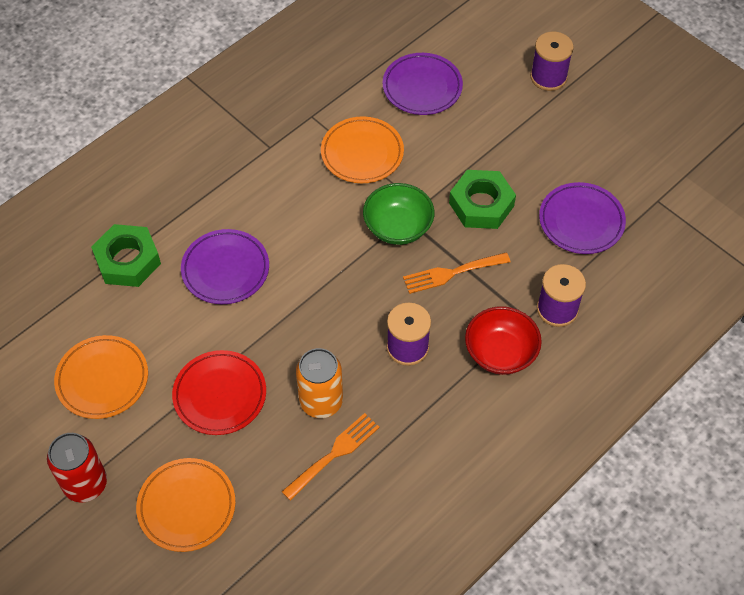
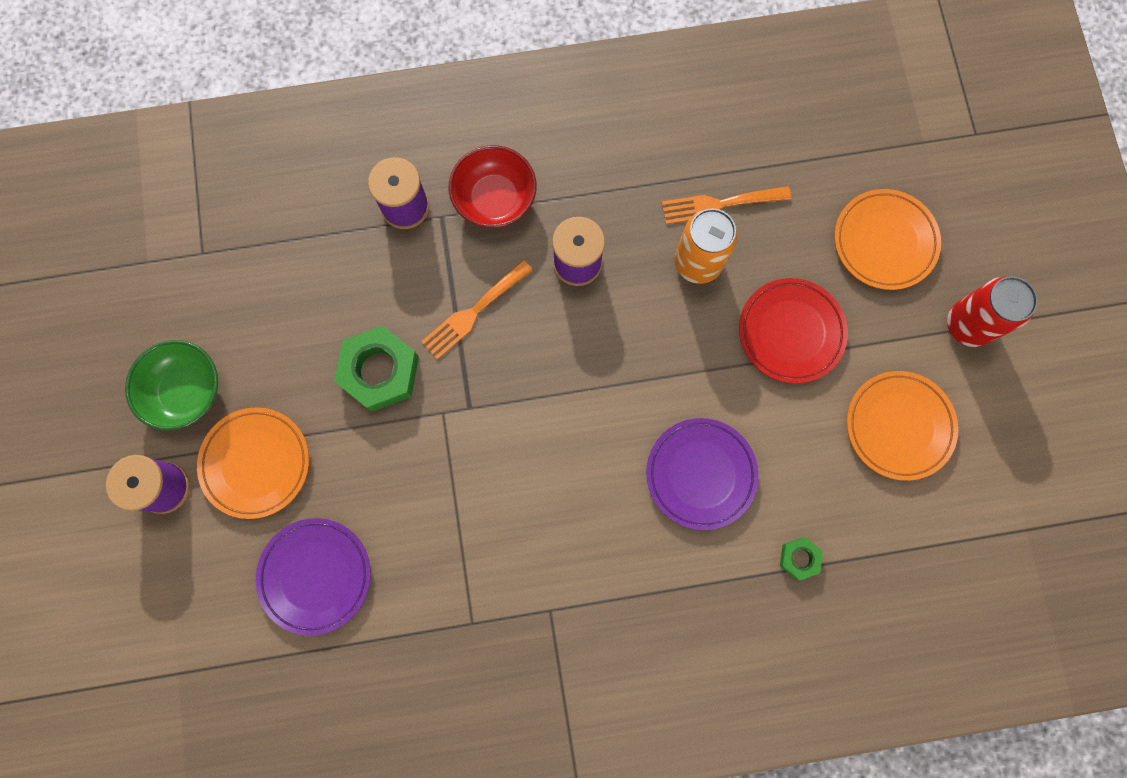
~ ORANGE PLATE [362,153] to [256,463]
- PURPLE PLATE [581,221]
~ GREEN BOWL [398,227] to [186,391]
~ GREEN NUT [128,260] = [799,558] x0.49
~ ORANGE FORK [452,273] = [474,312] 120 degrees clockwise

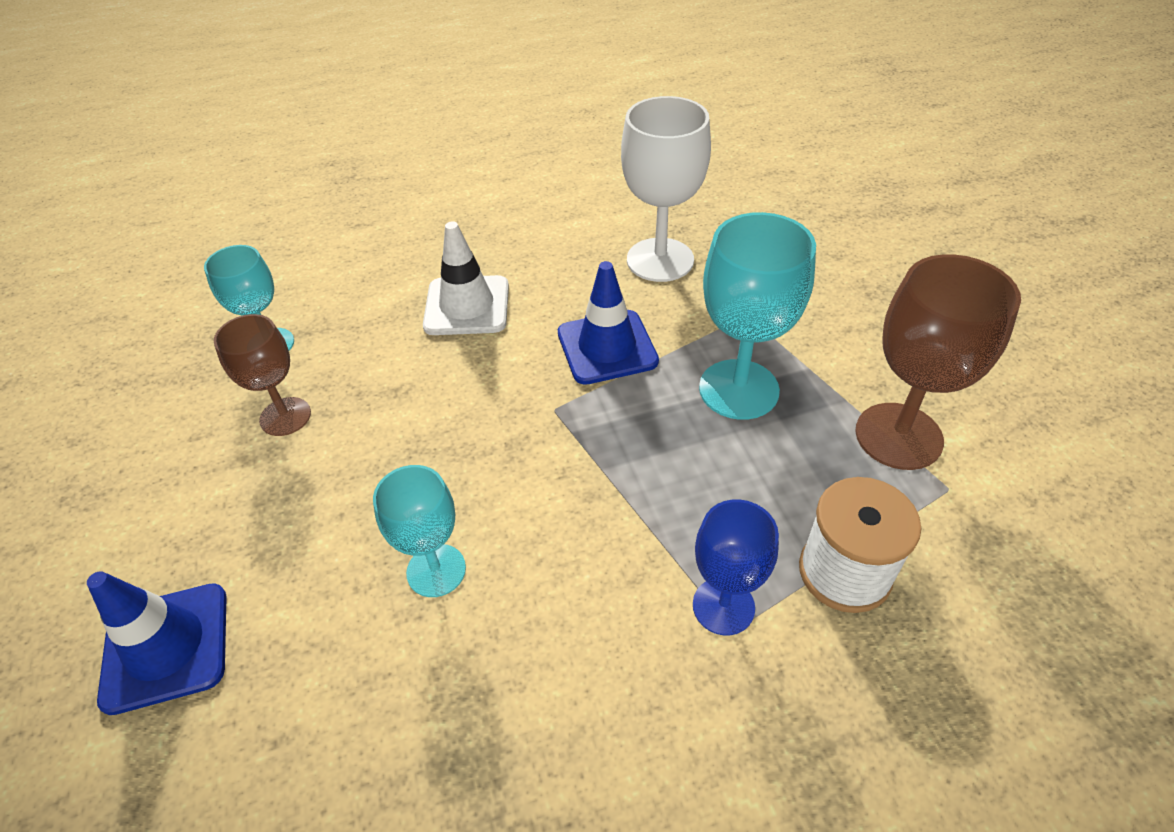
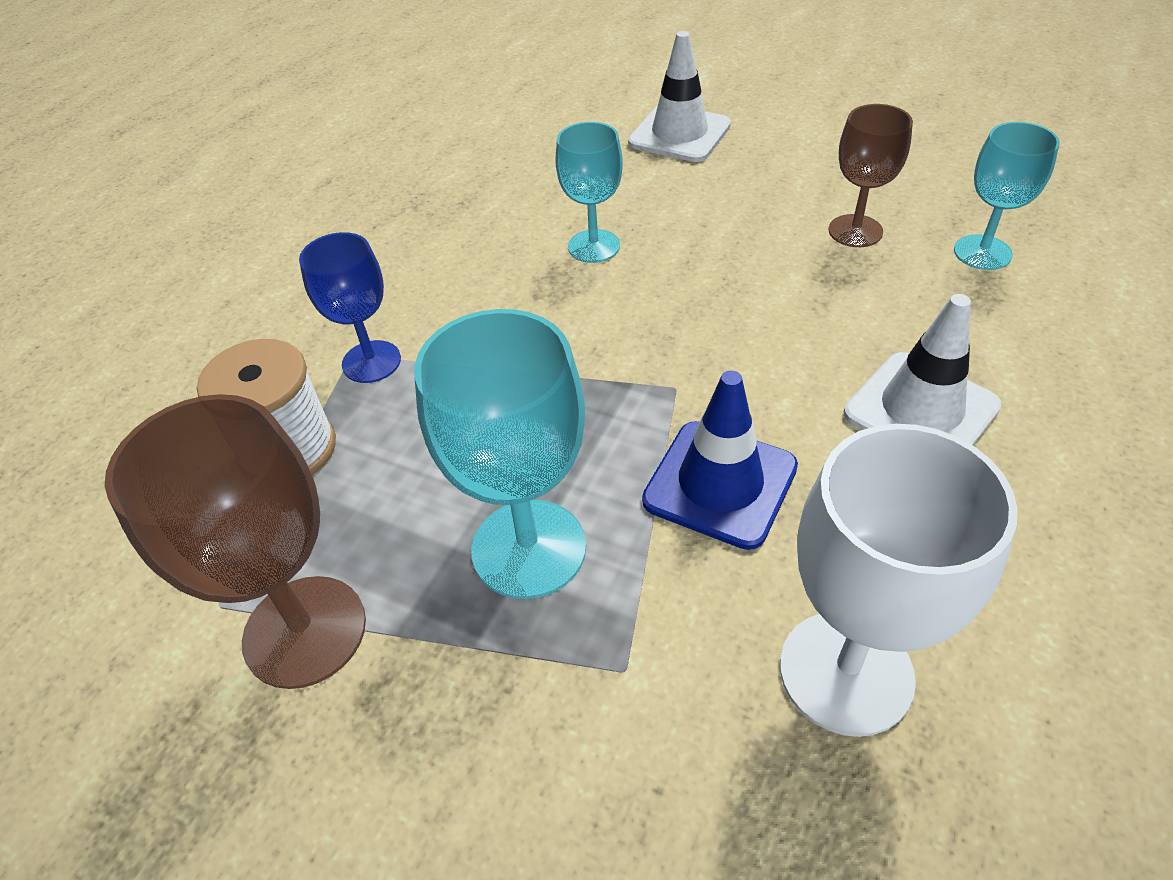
~ BLUE TRAFFIC CONE [166,647] to WHITE TRAFFIC CONE [679,134]

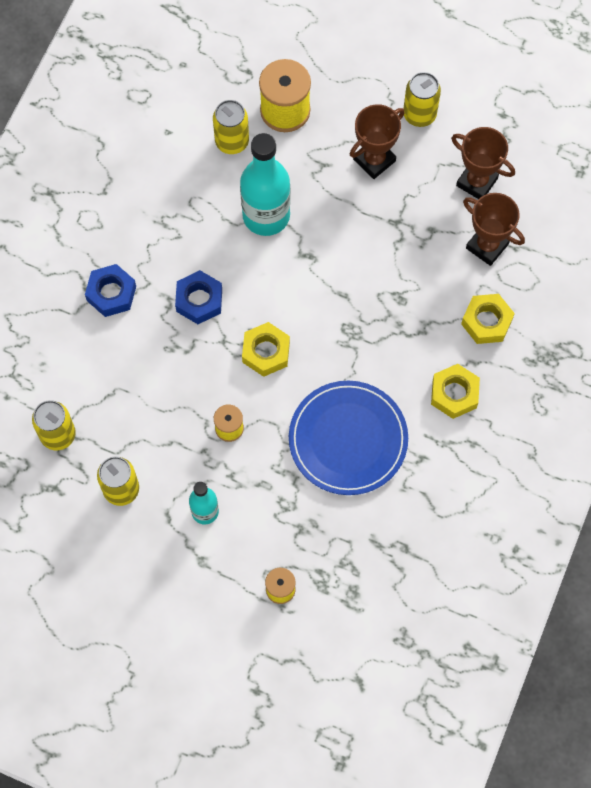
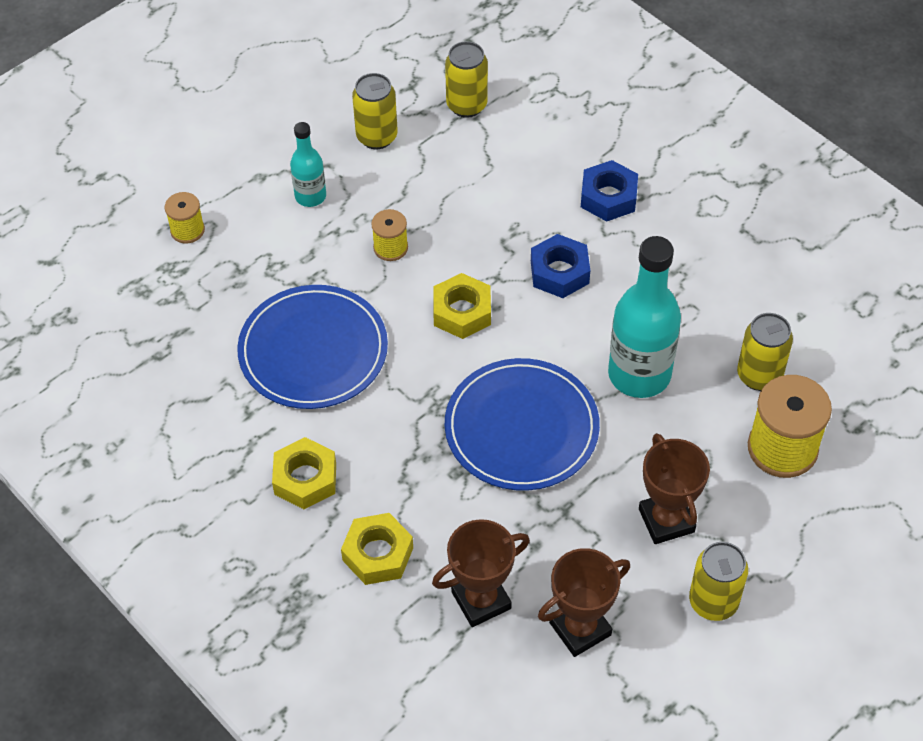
+ BLUE PLATE [521,428]

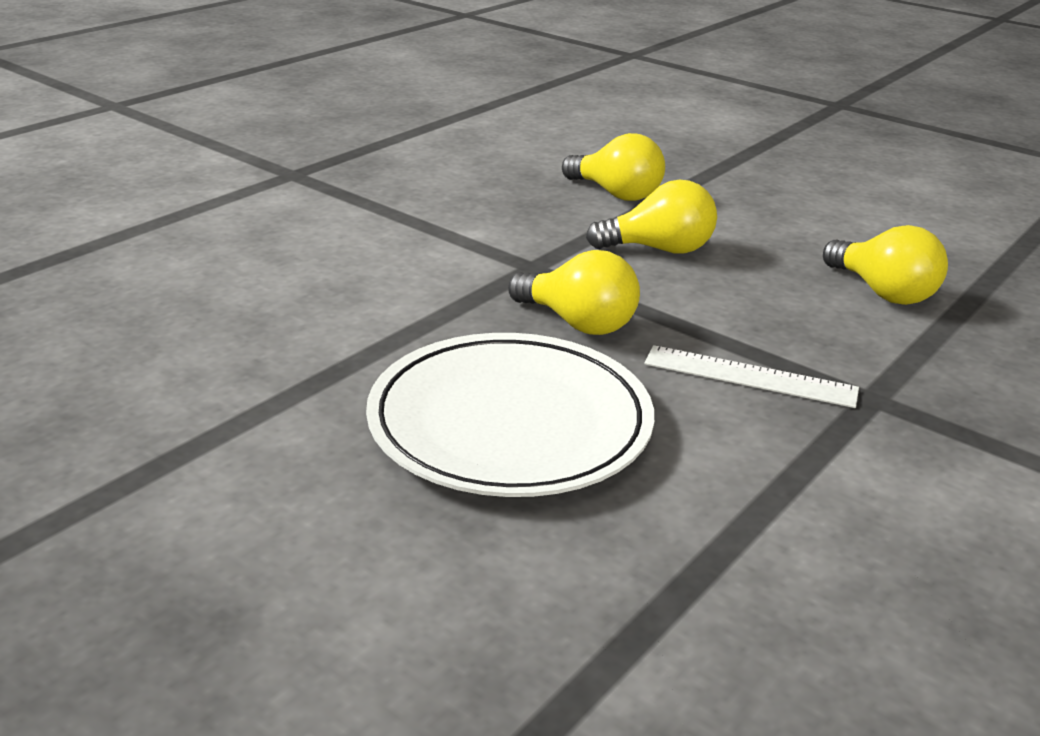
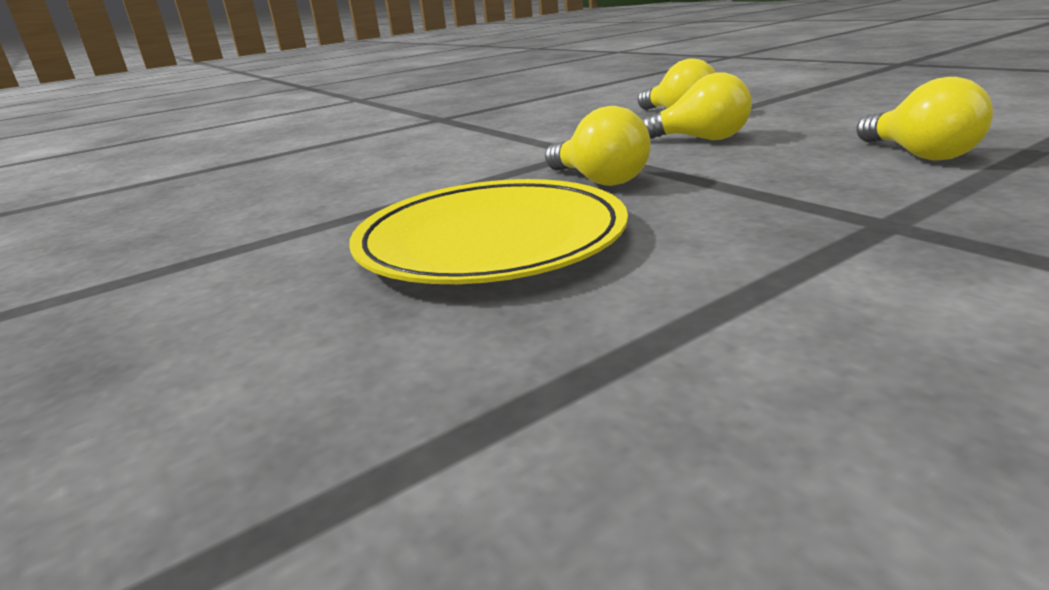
~ WHITE PLATE [510,423] to YELLOW PLATE [491,240]
- WHITE RULER [750,376]

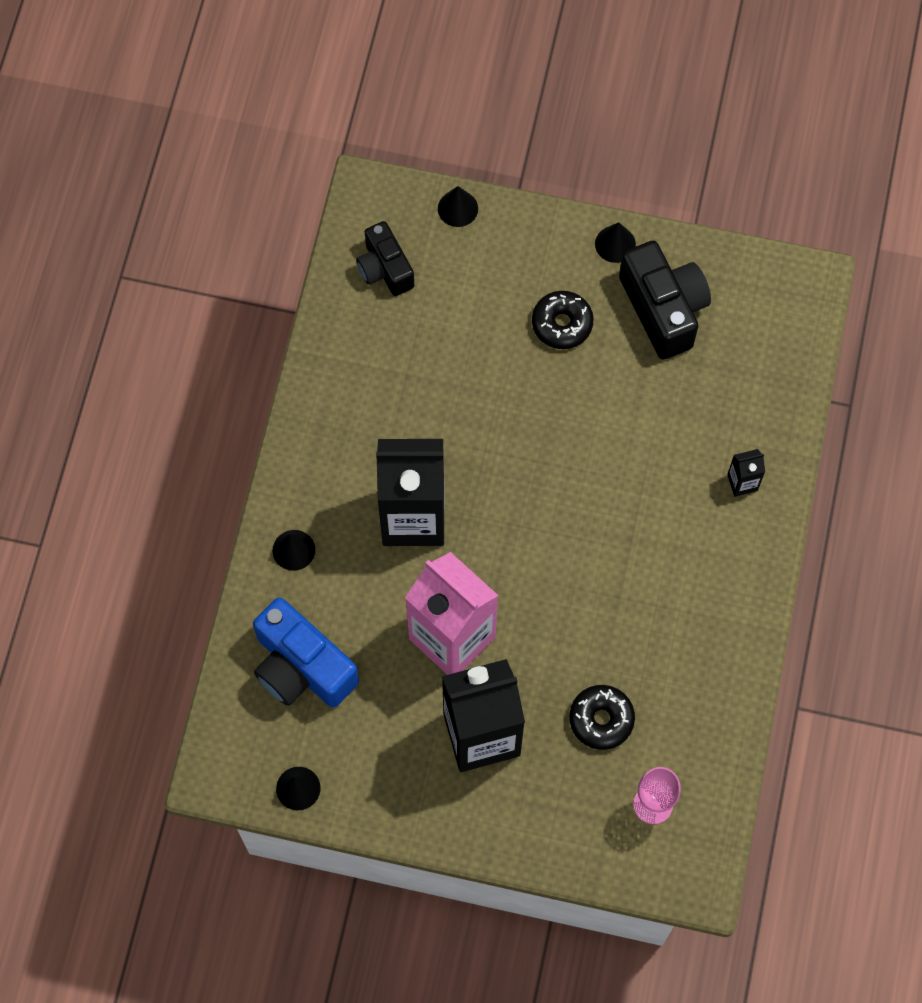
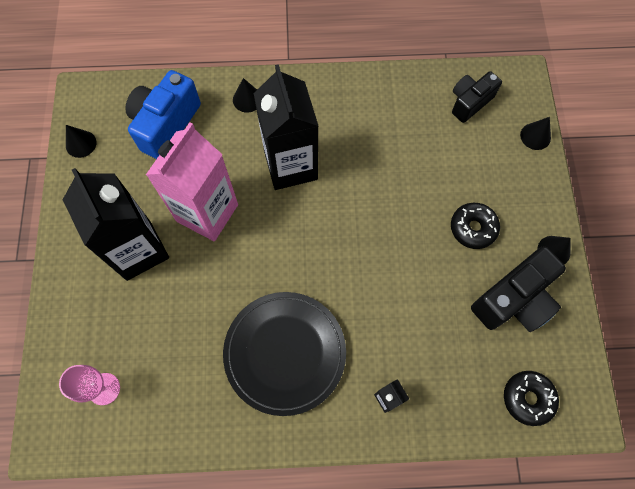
~ BLACK DONUT [601,719] to [527,398]
+ BLACK PLATE [285,353]

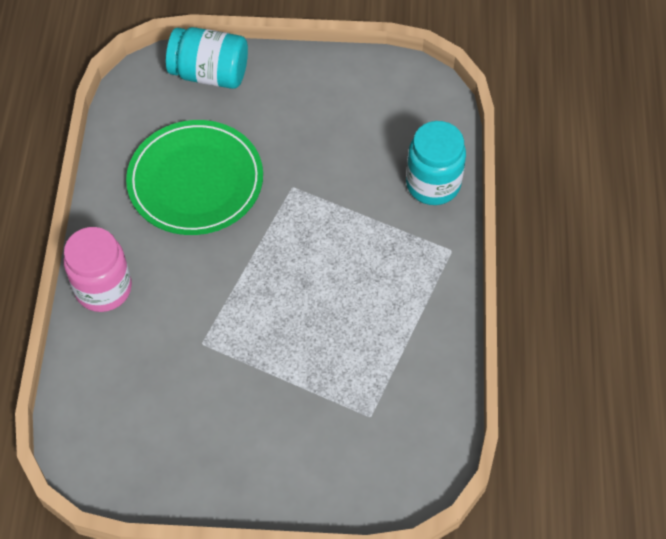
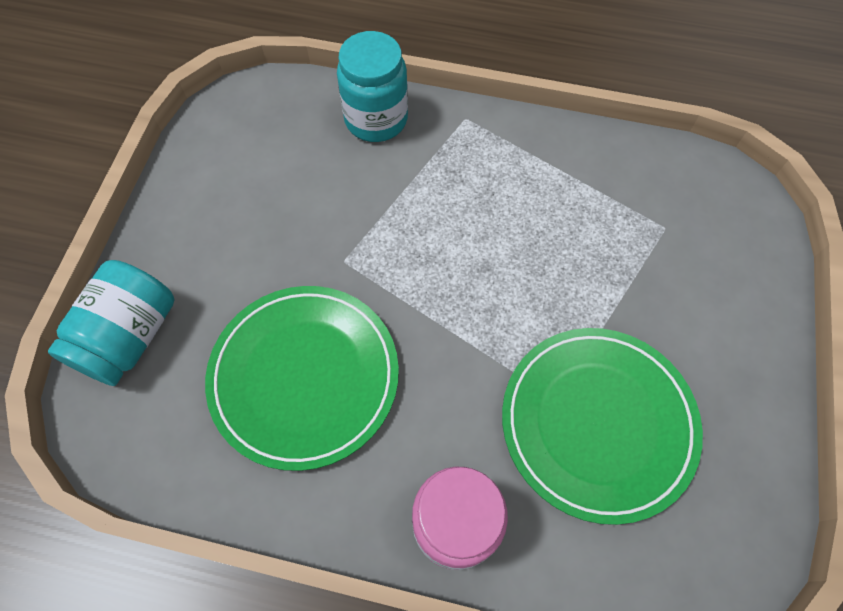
+ GREEN PLATE [598,423]

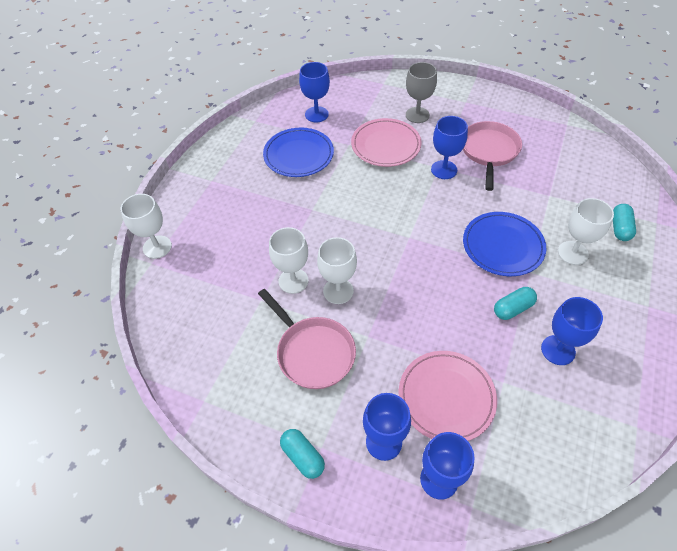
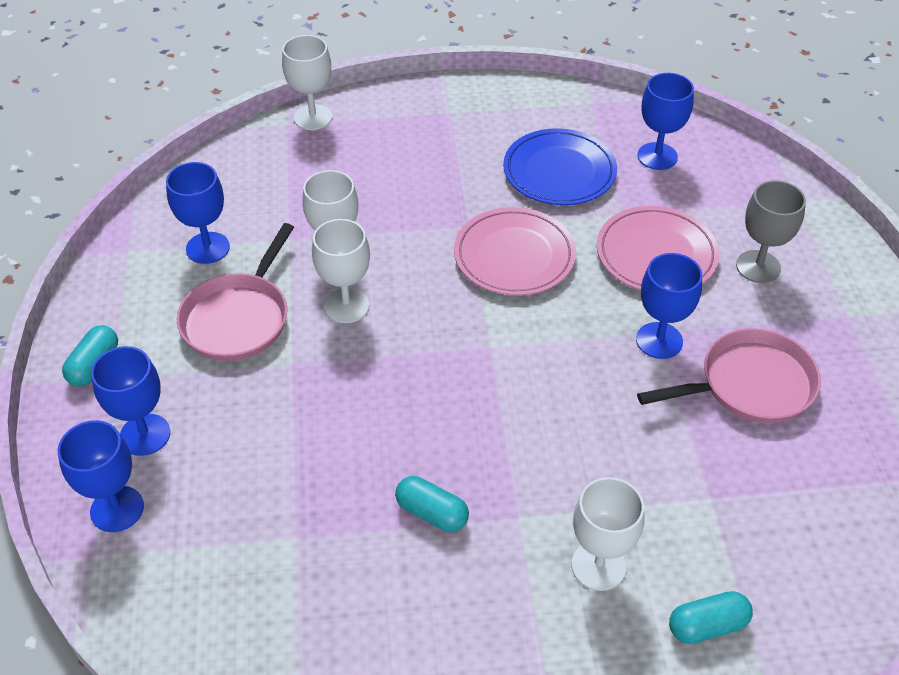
- BLUE PLATE [502,246]
~ BLUE GOBLET [558,350] to [208,248]
~ PINK PLATE [446,397] to [514,256]

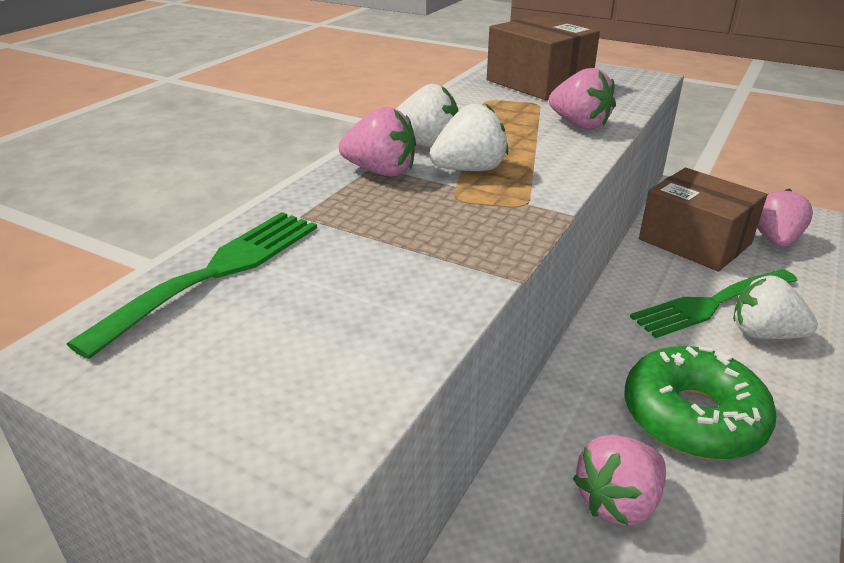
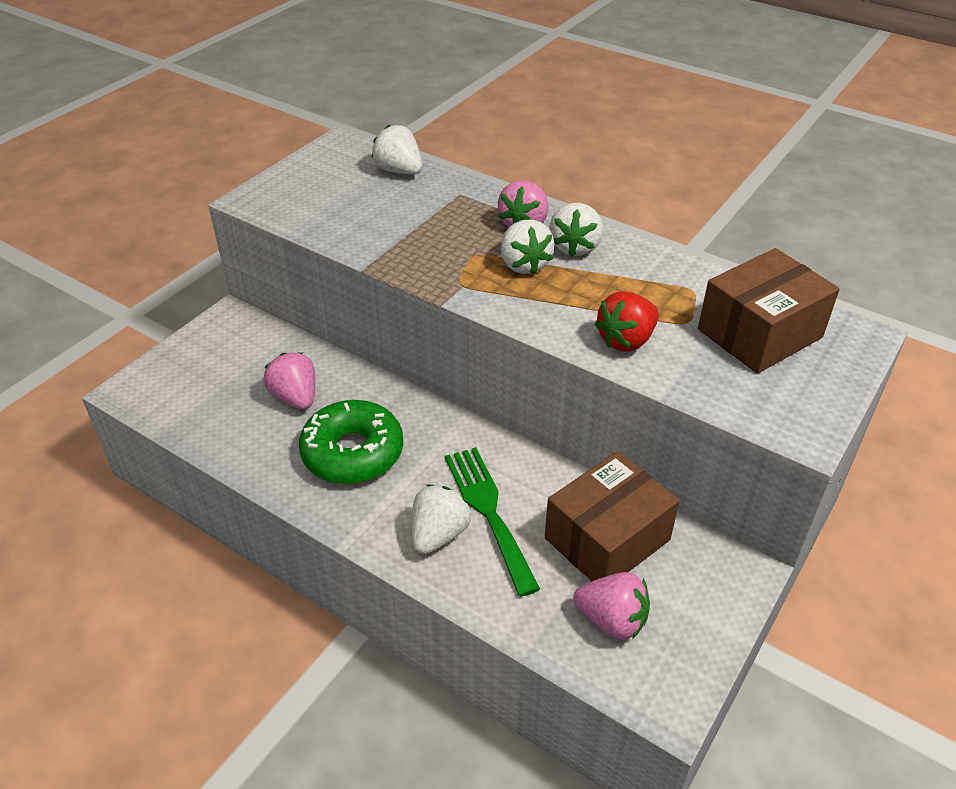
~ PINK STRAWBERRY [579,125] to RED STRAWBERRY [626,340]
~ GREEN FORK [217,272] to WHITE STRAWBERRY [399,171]

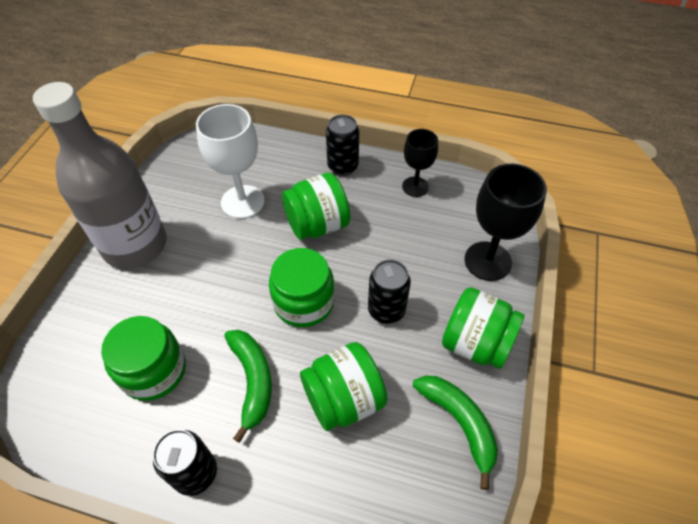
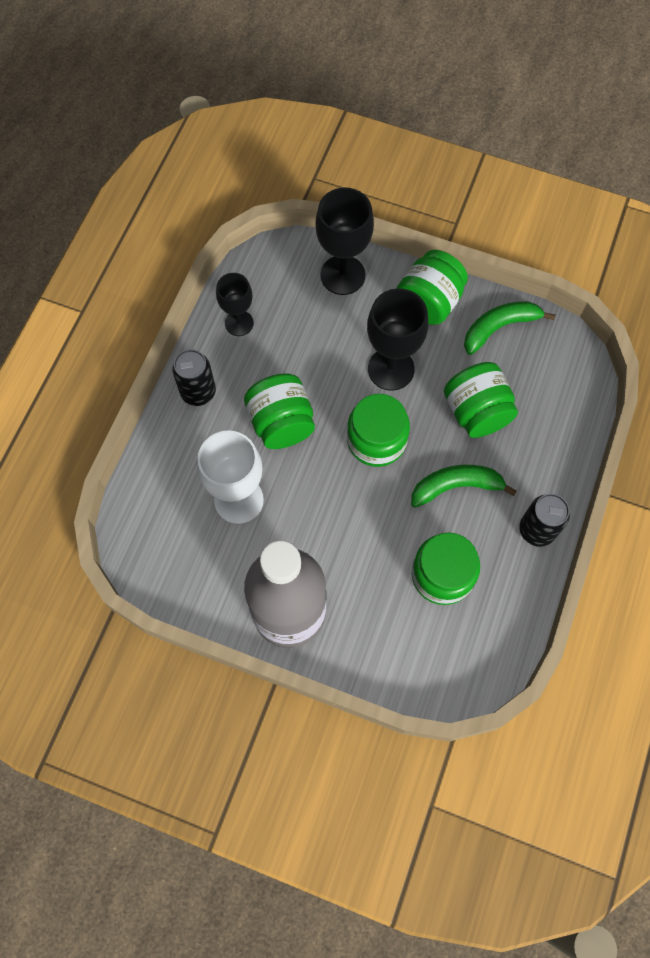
~ BLACK CAN [386,310] to BLACK GOBLET [391,369]

